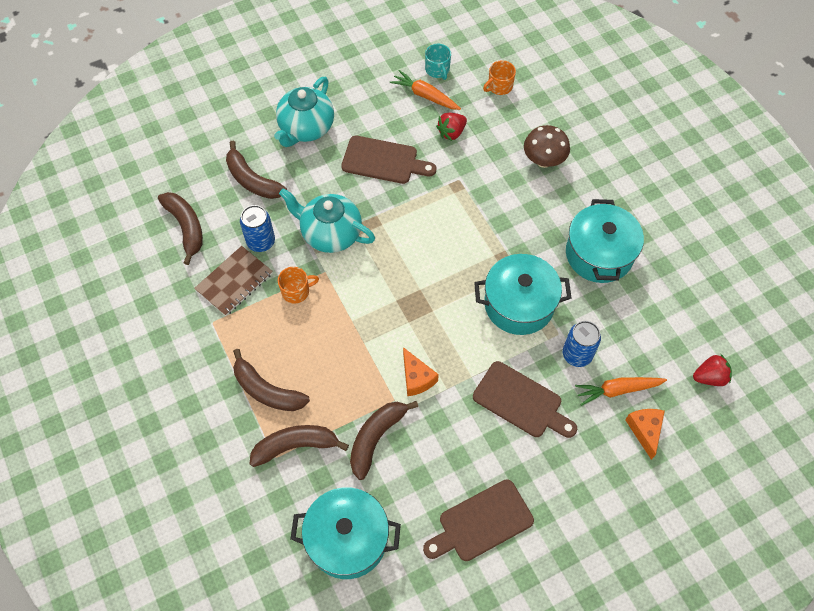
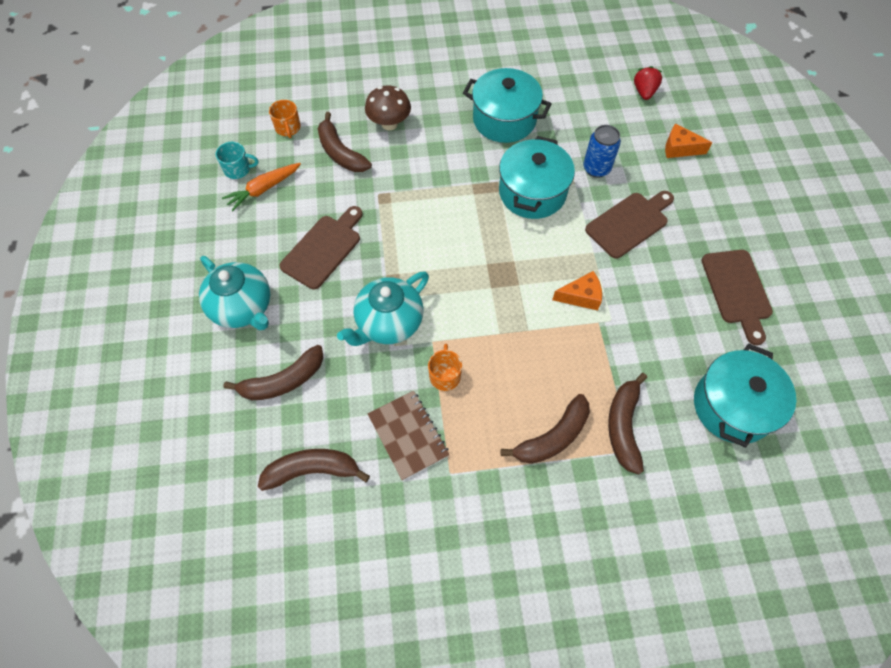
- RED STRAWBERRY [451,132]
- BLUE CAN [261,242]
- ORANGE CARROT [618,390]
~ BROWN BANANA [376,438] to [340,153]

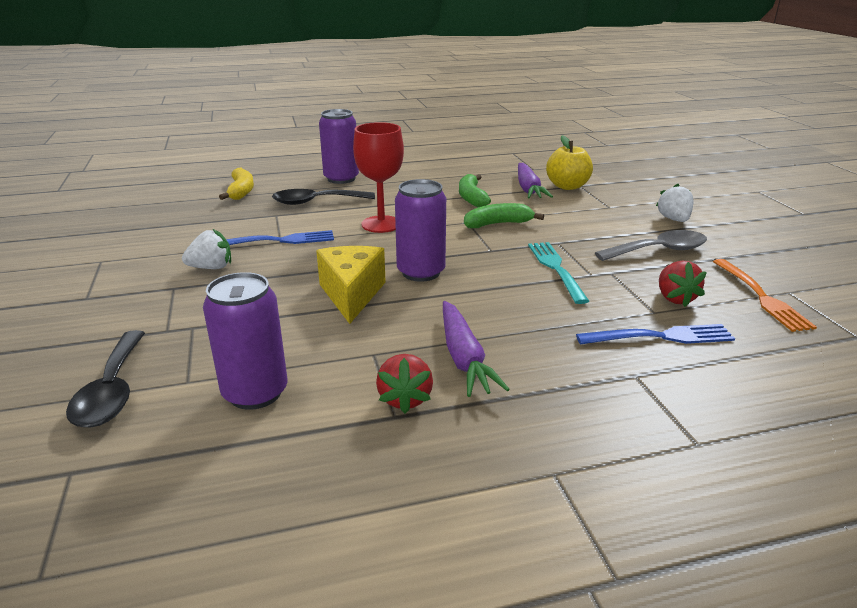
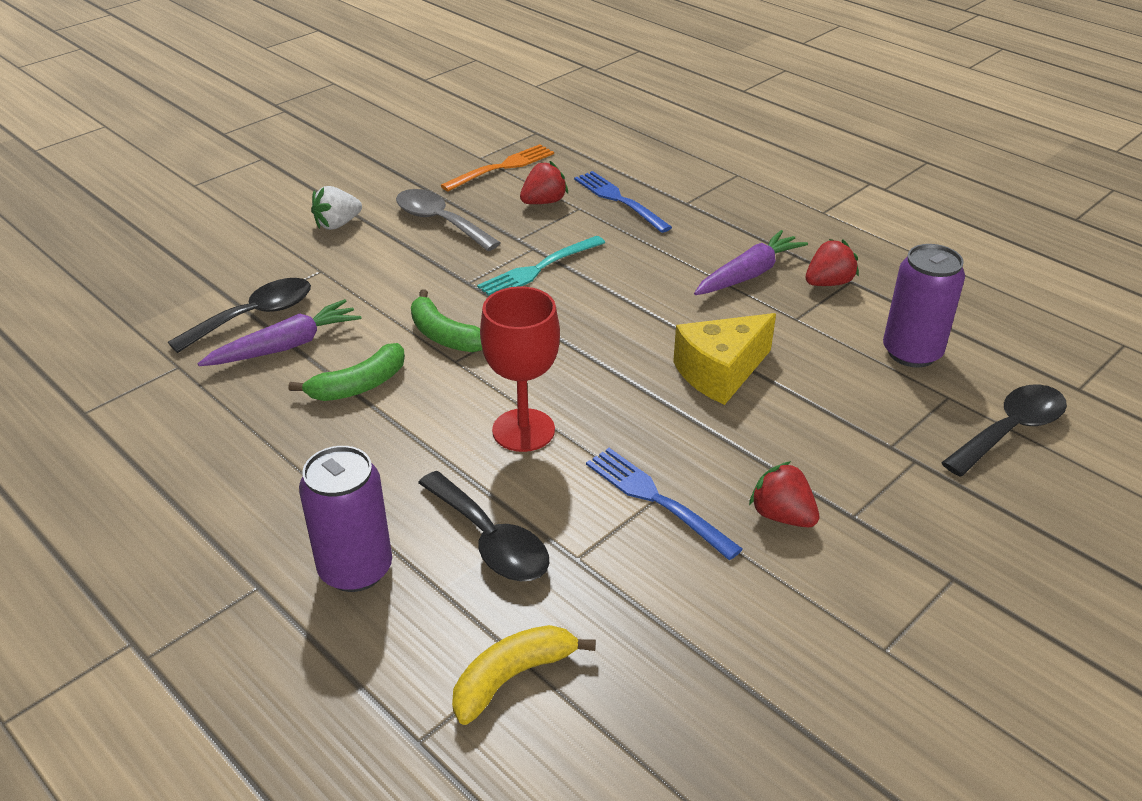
~ YELLOW APPLE [567,186] to BLACK SPOON [254,316]
- PURPLE CAN [421,272]
~ WHITE STRAWBERRY [211,268] to RED STRAWBERRY [782,516]

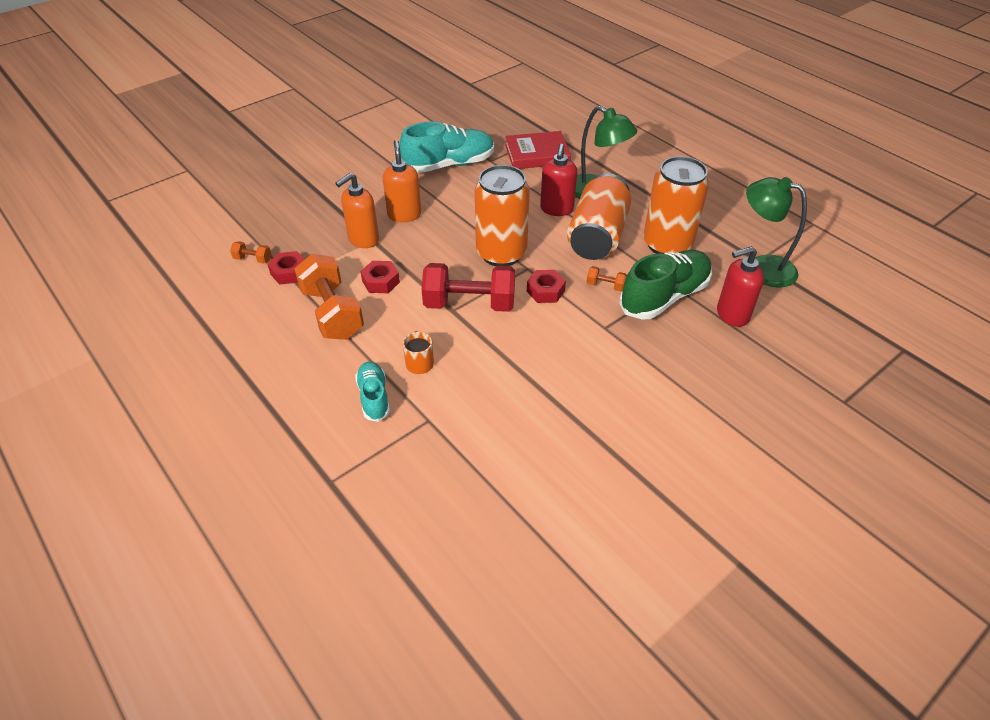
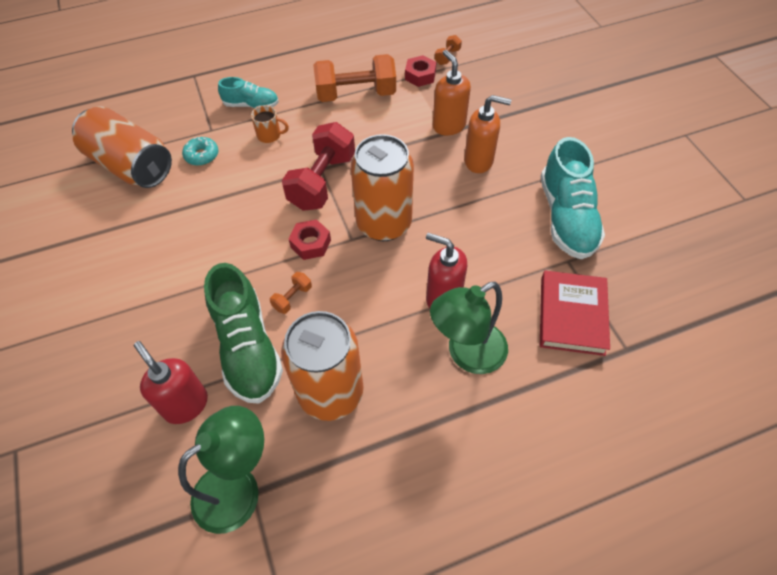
~ ORANGE CAN [597,236] to [131,165]
~ RED SOAP DISPENSER [732,314] = [186,404] 45 degrees counterclockwise
- RED NUT [380,281]
+ TURQUOISE DONUT [202,155]

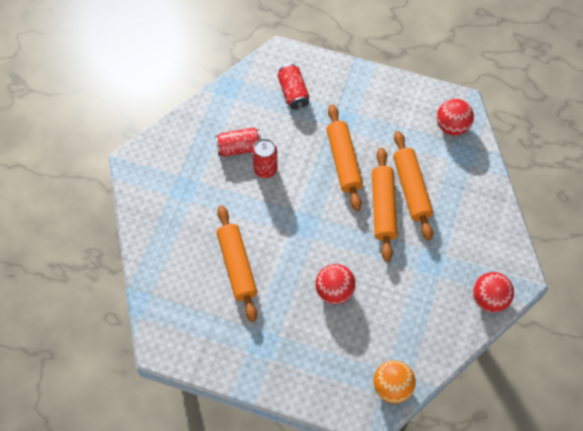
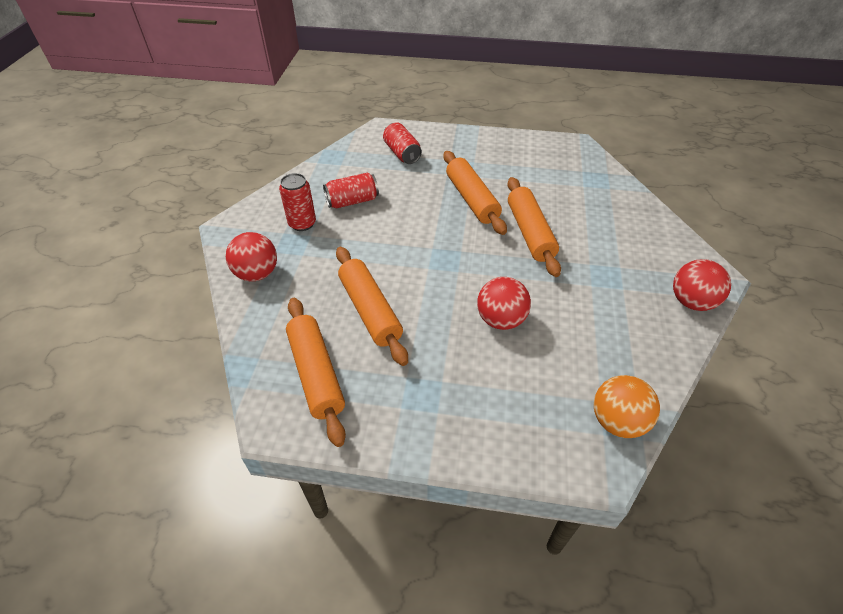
~ RED BALL [452,126] to [257,274]
~ ORANGE ROLLING PIN [411,189] to [316,373]
~ RED CAN [265,169] to [302,223]

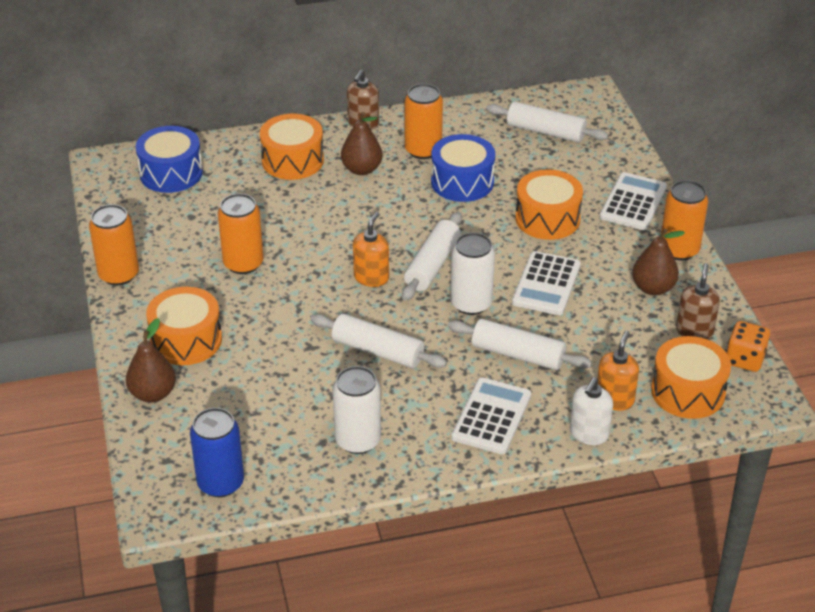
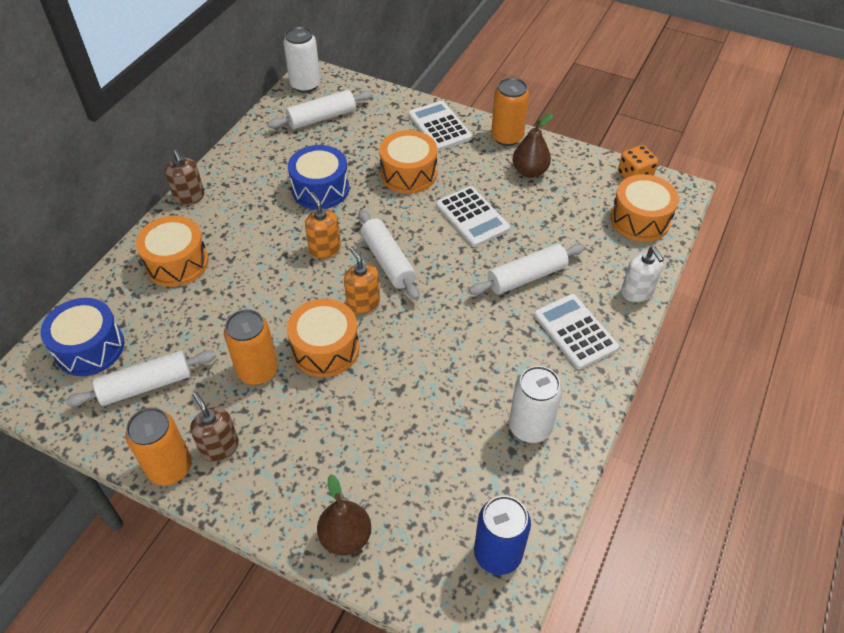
- ORANGE CAN [423,150]
- BROWN PEAR [361,169]
~ WHITE CAN [471,303] to [305,85]
~ BROWN SOAP DISPENSER [694,331] to [220,447]
~ ORANGE DRUM [186,340] to [325,349]
~ WHITE ROLLING PIN [378,351] to [146,385]
~ ORANGE SOAP DISPENSER [614,399] to [325,249]

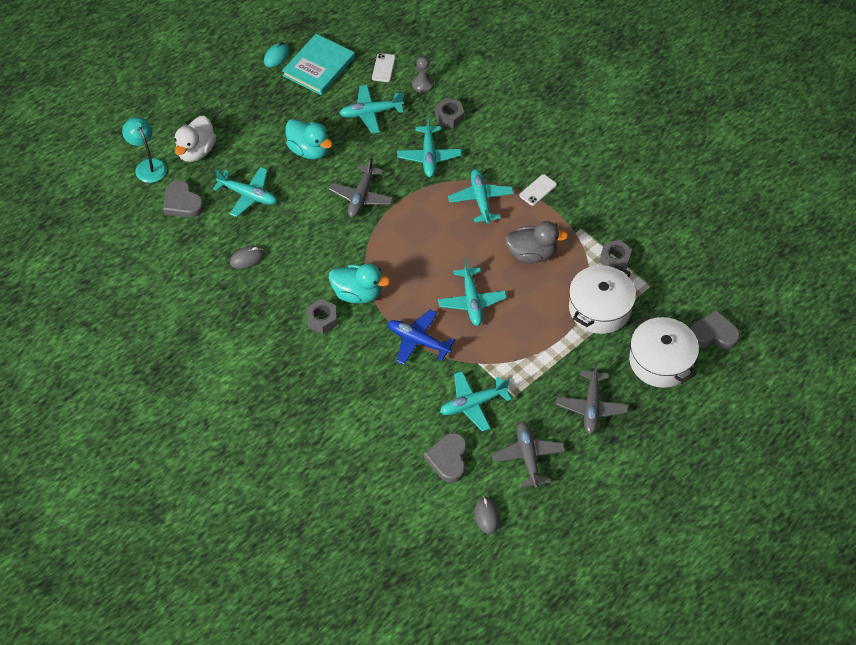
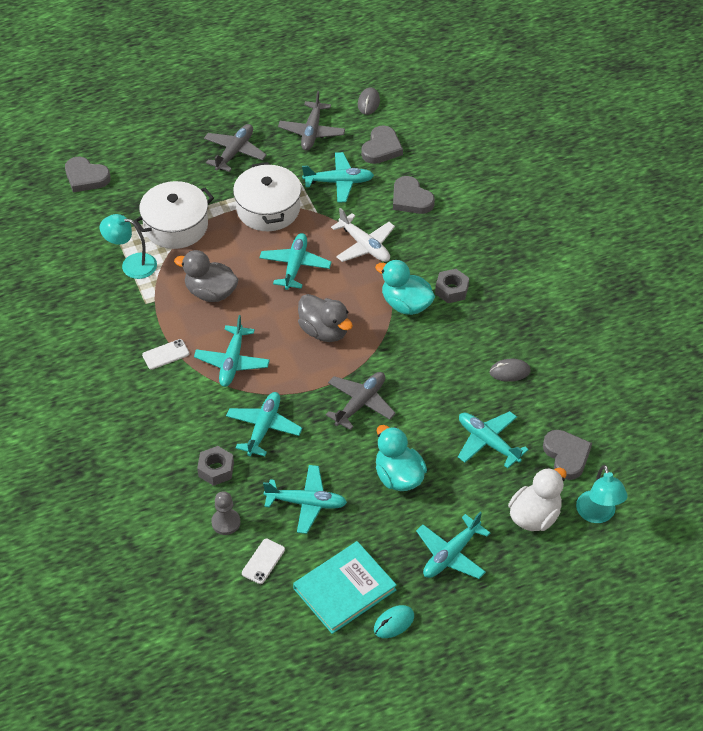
~ GREY NUT [615,259] to TURQUOISE LAMP [132,264]
~ BLUE PLANE [418,341] to WHITE PLANE [364,245]
~ WHITE POT [661,361] to [268,209]
+ GREY HEART [411,199]
+ GREY DUCK [324,331]
+ TURQUOISE PLANE [451,554]

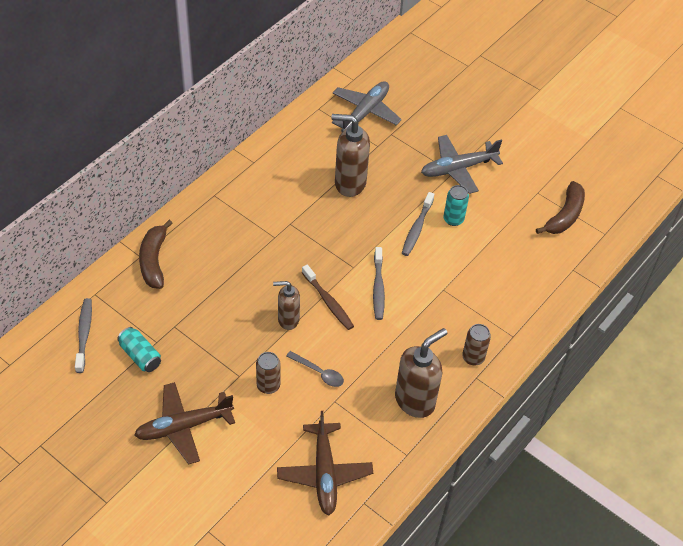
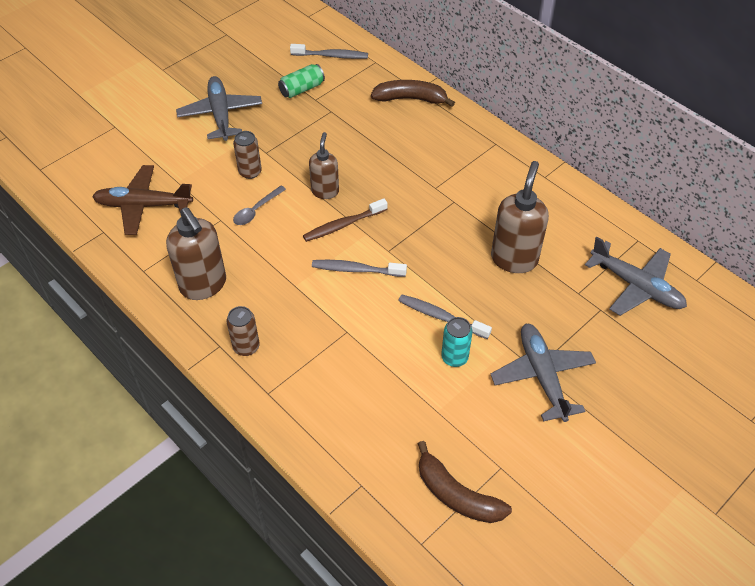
~ TURQUOISE CAN [140,355] to GREEN CAN [302,89]
~ BROWN PLANE [183,426] to GREY PLANE [220,114]

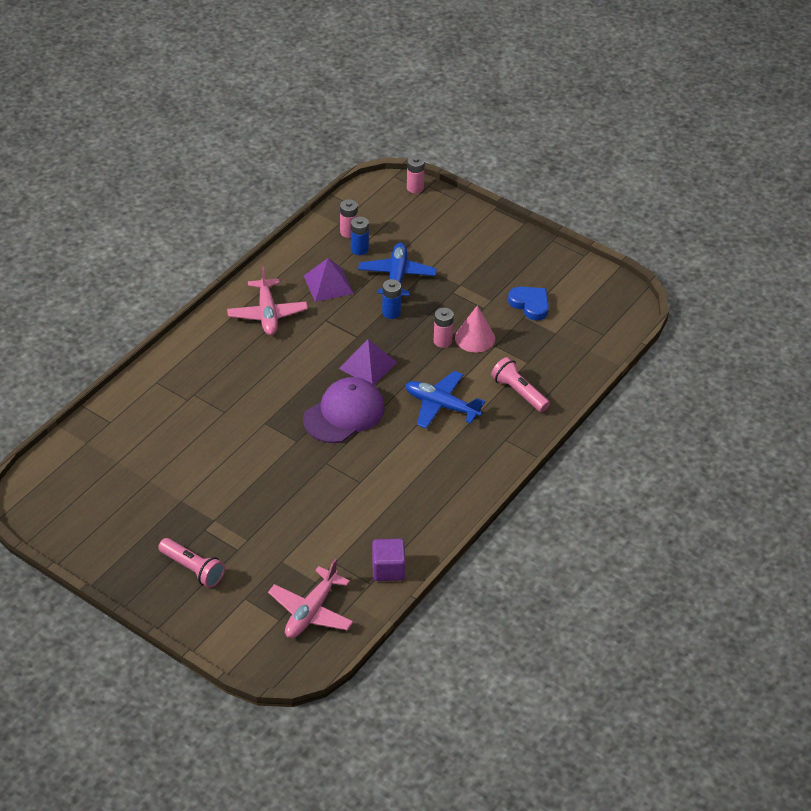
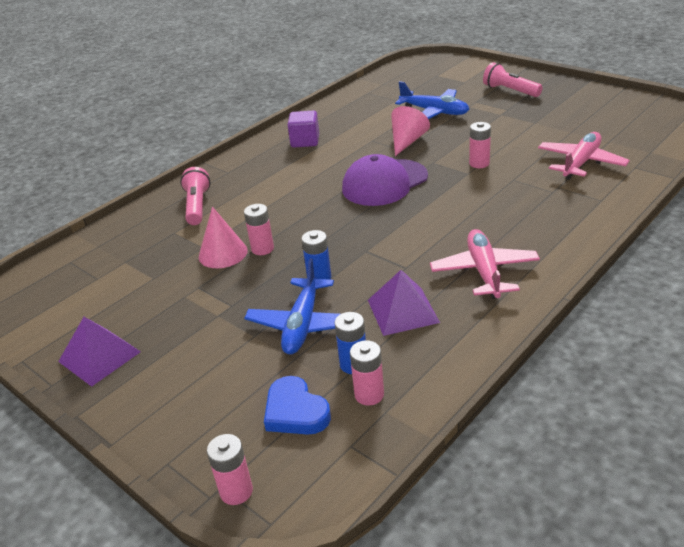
~ BLUE HEART [530,304] to [295,411]
~ PURPLE PYRAMID [368,365] to [99,356]
~ PINK FLASHLIGHT [518,392] = [197,206] 150 degrees counterclockwise
~ BLUE PLANE [441,406] to [434,112]
~ PURPLE CUBE [388,569] to [305,141]
~ PINK PLANE [311,611] to [580,163]
+ PINK CONE [407,141]
+ PINK BATTERY [479,163]

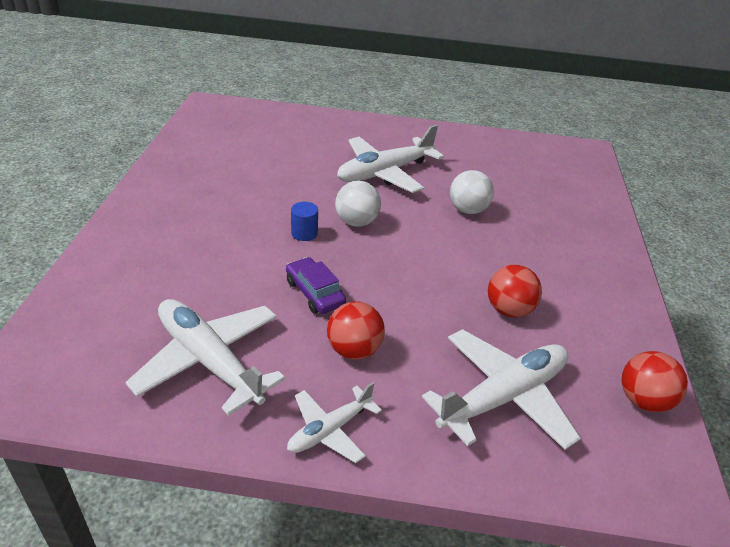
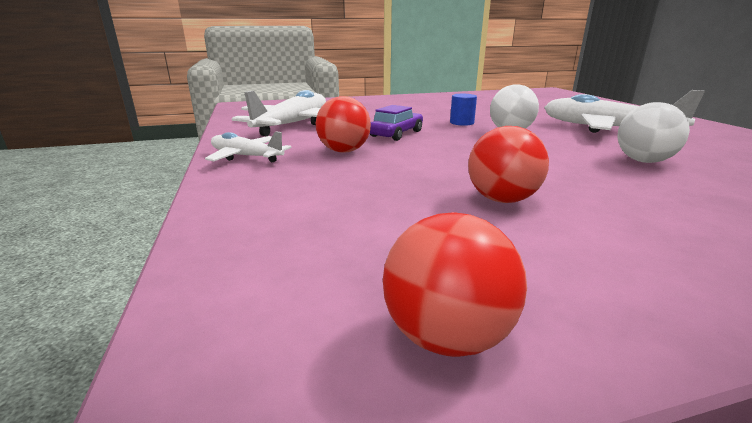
- WHITE PLANE [504,397]

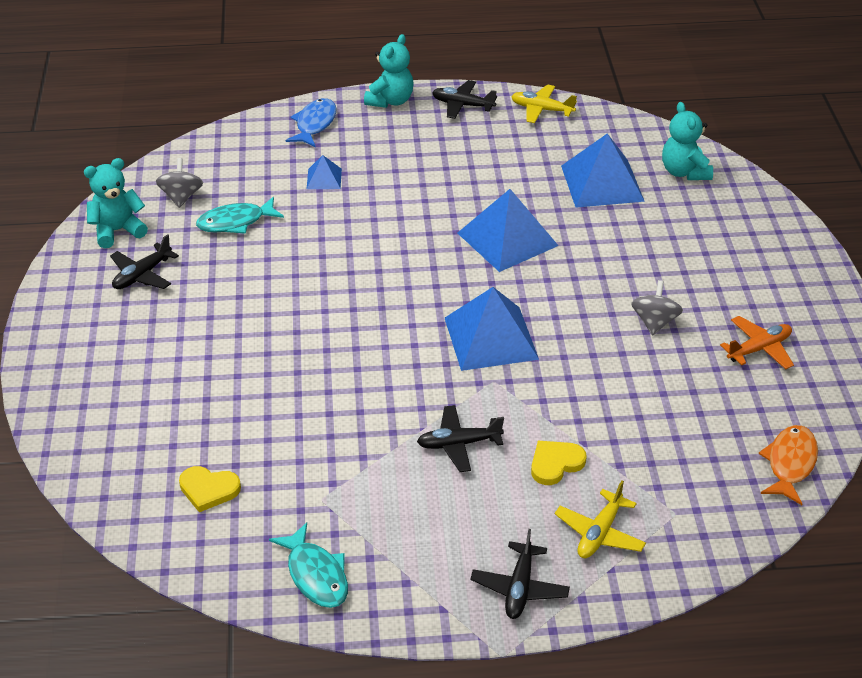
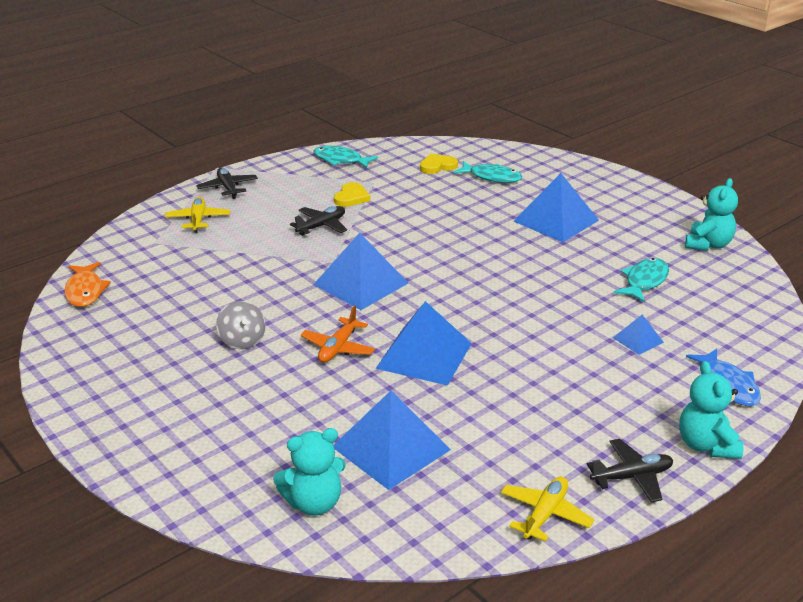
~ YELLOW PLANE [541,110] = [545,514] 45 degrees counterclockwise
~ TURQUOISE TEDDY BEAR [684,172] = [314,503] 120 degrees clockwise
- GREY SPINNING TOP [181,197]
- BLACK PLANE [142,275]
~ ORANGE PLANE [759,349] to [338,348]
~ YELLOW HEART [555,463] to [351,197]
+ TURQUOISE FISH [492,177]
+ BLUE PYRAMID [556,220]

